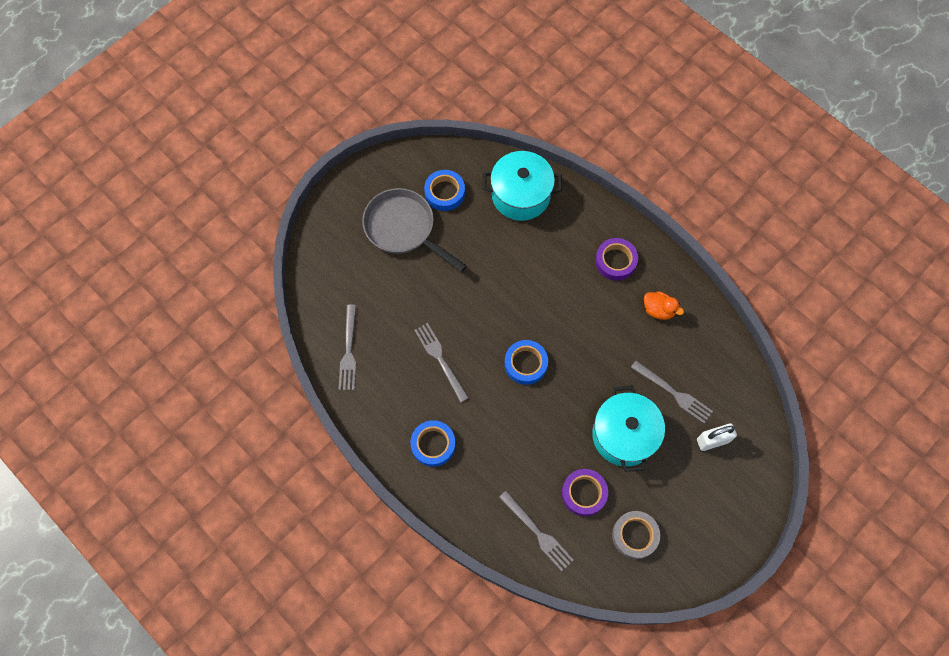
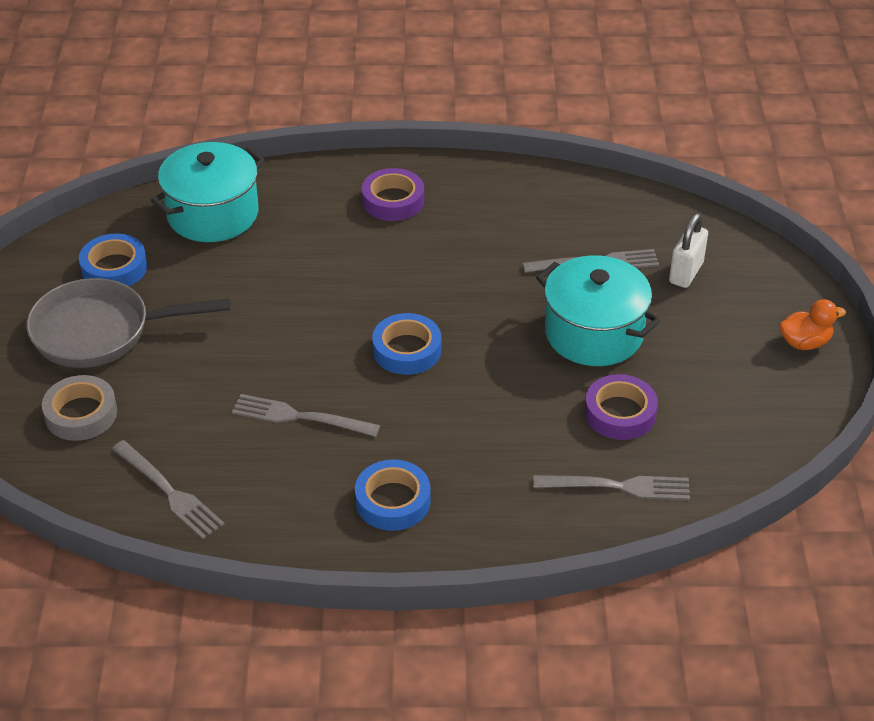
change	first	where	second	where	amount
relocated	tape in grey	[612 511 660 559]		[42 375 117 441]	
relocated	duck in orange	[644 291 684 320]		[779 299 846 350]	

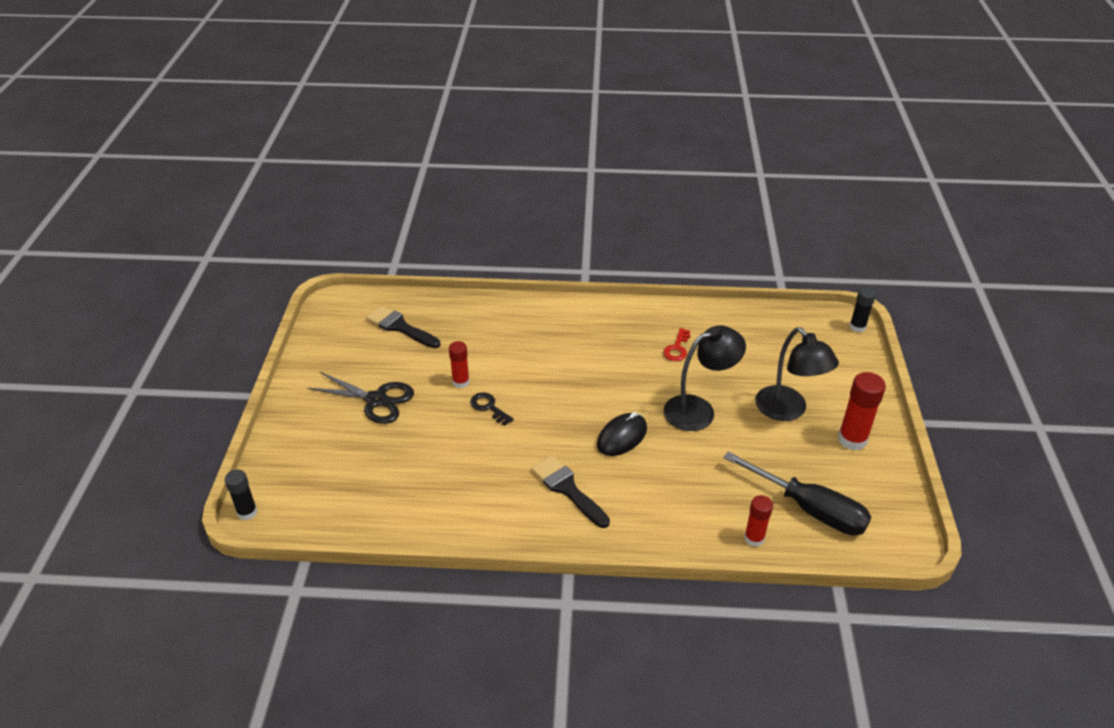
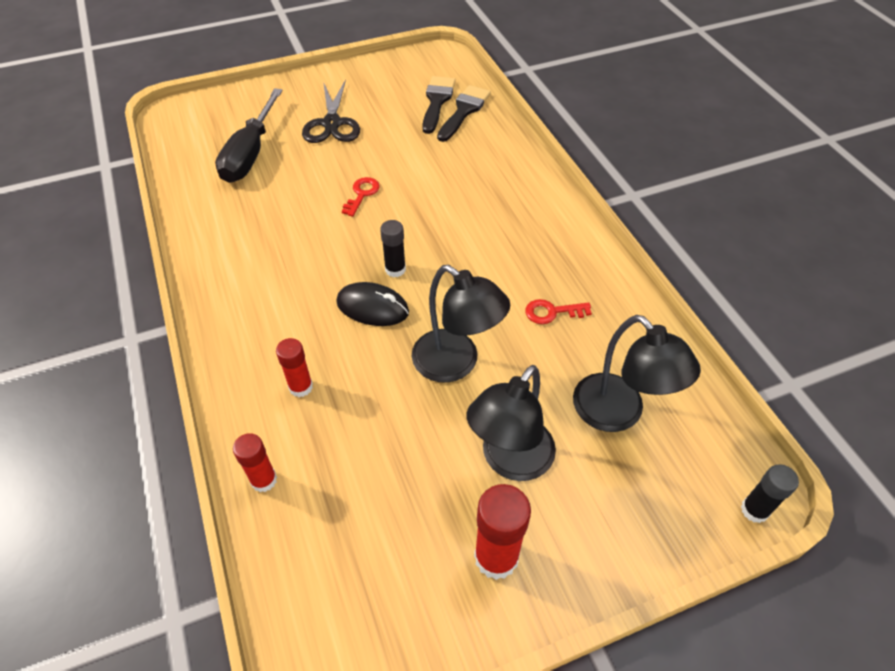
change	first	where	second	where	amount
relocated	glue stick in black	[225 469 257 520]		[380 220 406 277]	
relocated	glue stick in red	[449 341 469 388]		[276 338 313 397]	
colour	key in black	[470 392 514 426]	key in red	[342 177 380 217]	
relocated	brush in black	[531 455 610 528]		[437 85 491 142]	
relocated	screwdriver in black	[723 451 871 535]		[215 88 283 183]	
appeared			lamp in black	[573 315 701 432]	

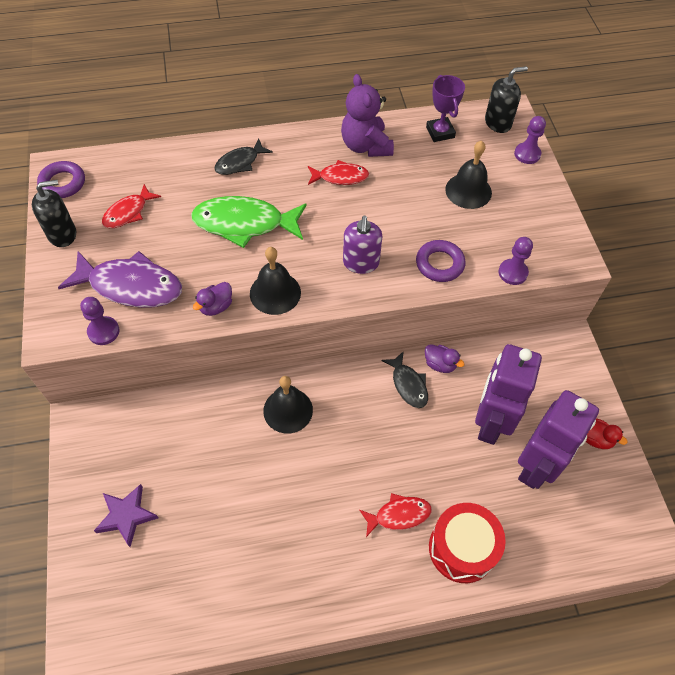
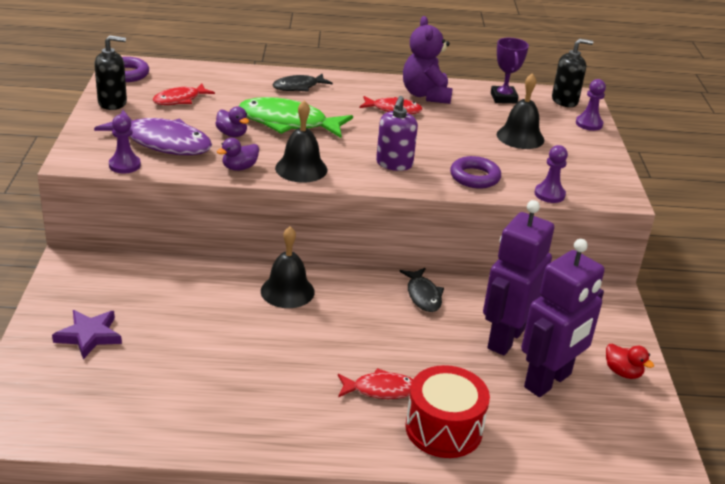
change	first	where	second	where	amount
relocated	duck in purple	[425 345 464 373]		[215 107 249 137]	

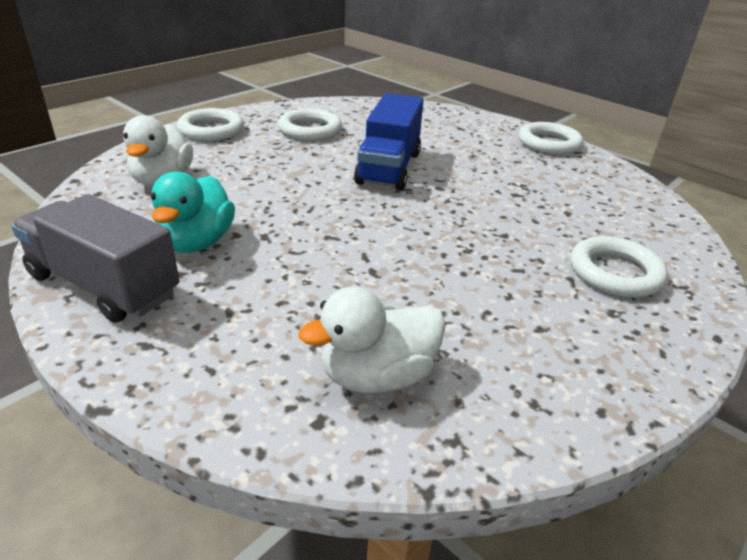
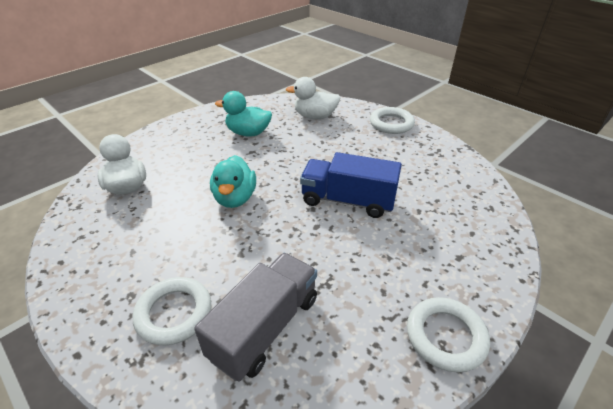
change	first	where	second	where	amount
relocated	truck in grey	[11 194 180 323]		[194 253 317 381]	
missing	ring in white	[278 108 342 141]			
appeared			duck in turquoise	[210 155 256 208]	

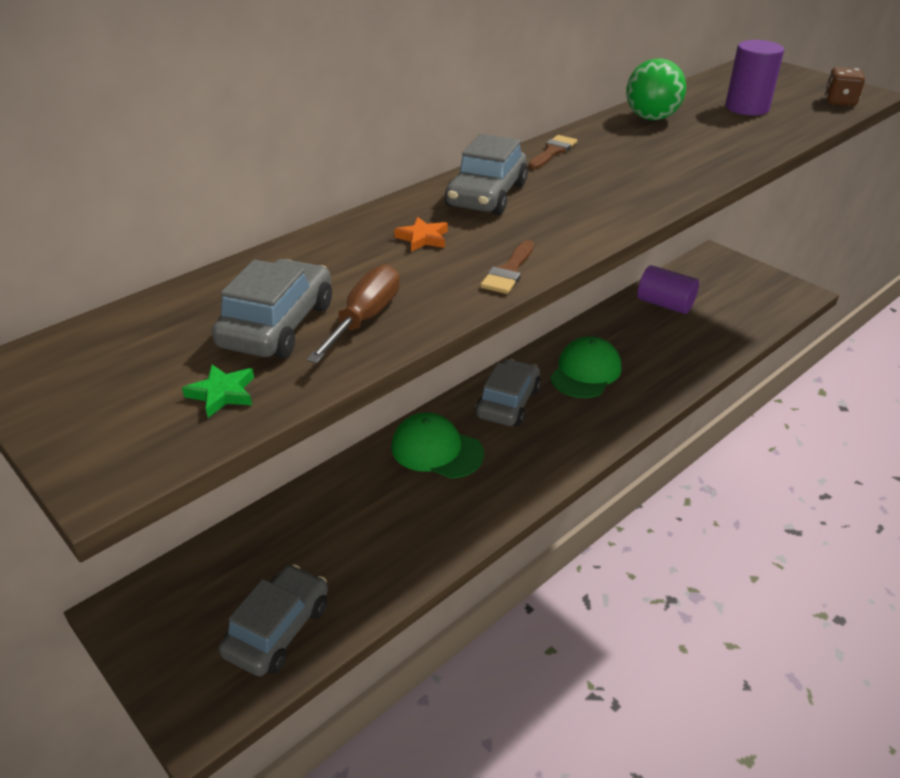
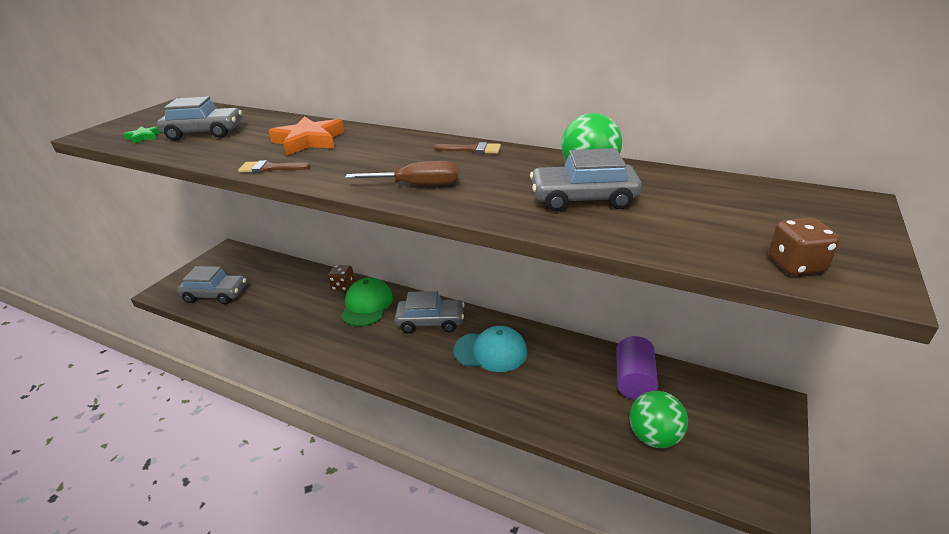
change	first	where	second	where	amount
relocated	screwdriver in brown	[306 264 400 363]		[345 161 459 185]	
size	star in orange	[394 217 448 252]		[269 116 344 156]	x2.03
relocated	car in grey	[445 134 528 215]		[530 148 642 212]	
colour	cap in green	[550 336 621 398]	cap in turquoise	[453 326 527 372]	
missing	cylinder in purple	[725 40 784 116]			
appeared			dice in brown	[328 265 355 291]	
appeared			ball in green	[629 391 688 448]	

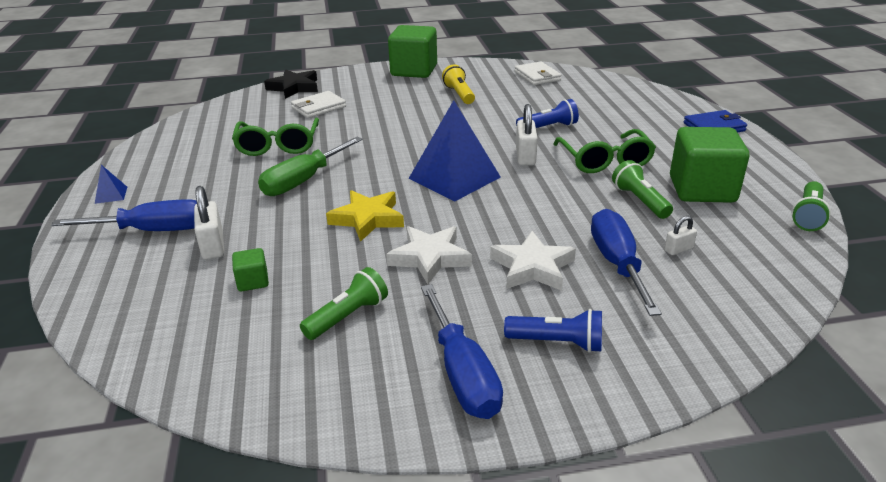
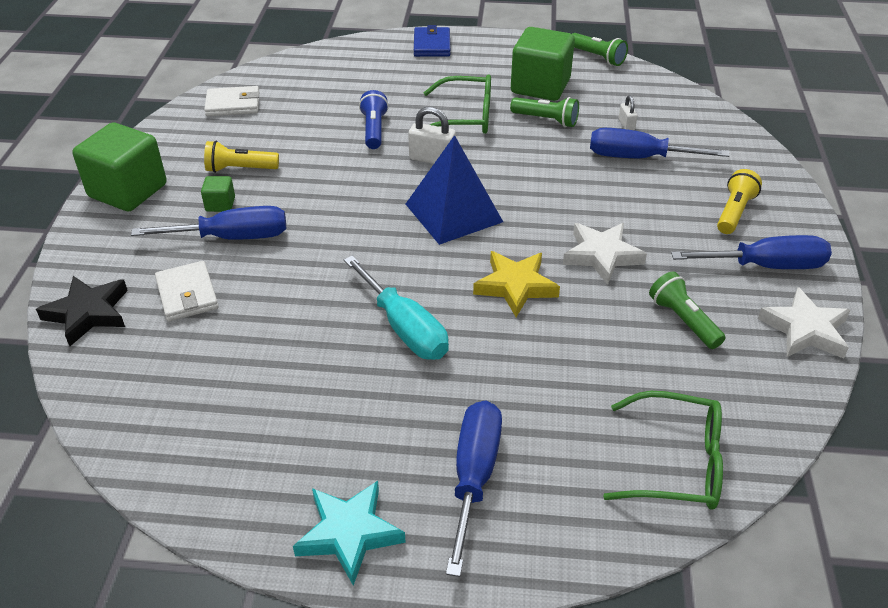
change	first	where	second	where	amount
exchanged	pyramid in blue	[95 165 127 204]	star in turquoise	[293 481 406 586]	
missing	padlock in white	[194 186 224 260]			
relocated	glasses in green	[232 118 319 156]		[603 391 723 510]	
relocated	cube in green	[232 248 269 291]		[201 176 235 212]	
colour	screwdriver in green	[258 137 363 196]	screwdriver in turquoise	[344 256 449 360]	
relocated	star in white	[490 231 576 291]		[758 287 851 358]	
colour	flashlight in blue	[504 309 602 353]	flashlight in yellow	[717 169 762 234]	
spun	flashlight in green	[612 160 673 219]		[510 97 579 127]	150 degrees counterclockwise
appeared			screwdriver in blue	[131 206 286 240]	

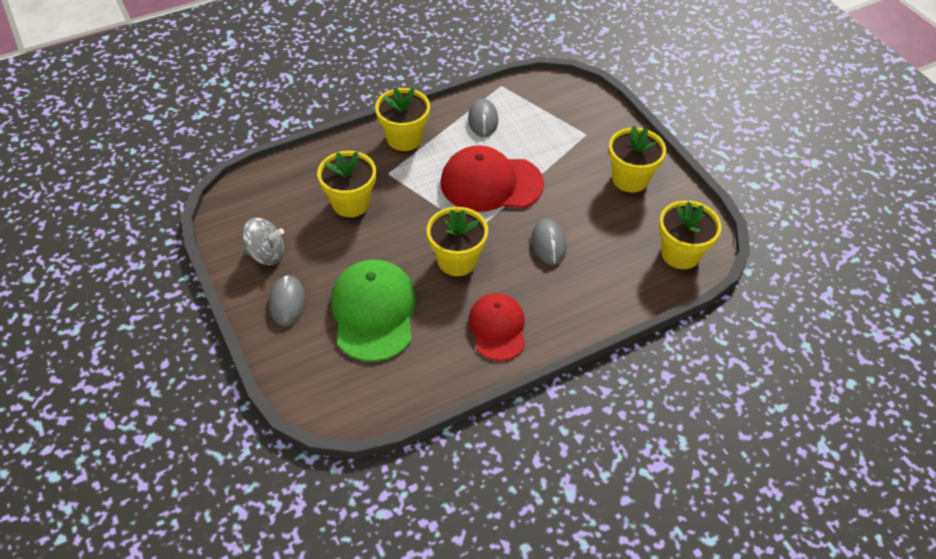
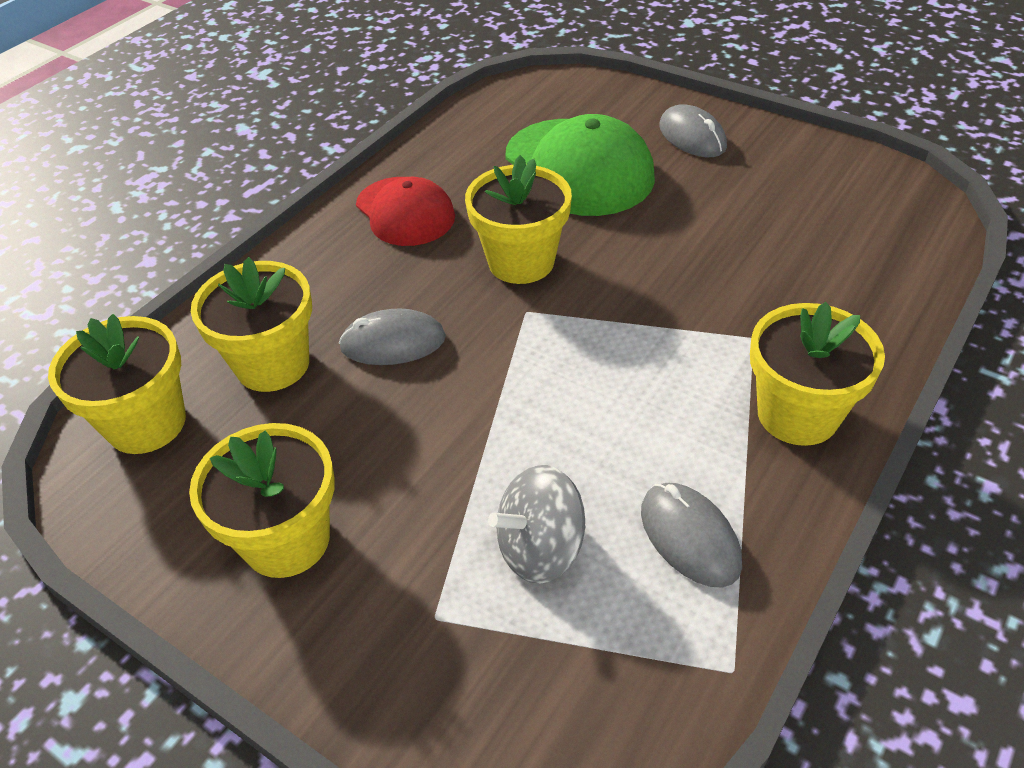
change	first	where	second	where	amount
relocated	spinning top in grey	[242 217 284 265]		[488 465 585 584]	
relocated	flower pot in yellow	[317 151 376 217]		[191 257 312 392]	
missing	cap in red	[440 145 544 212]			
spun	mouse in grey	[531 219 566 265]		[339 308 446 365]	60 degrees counterclockwise

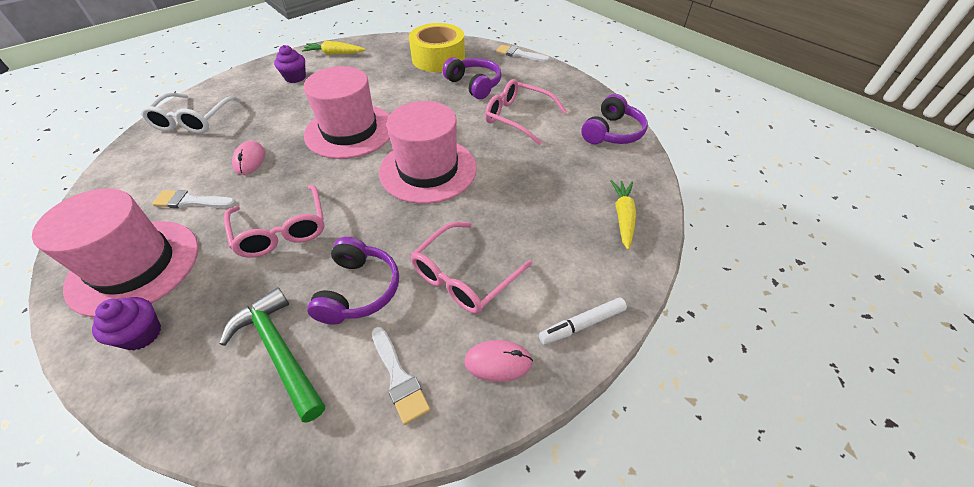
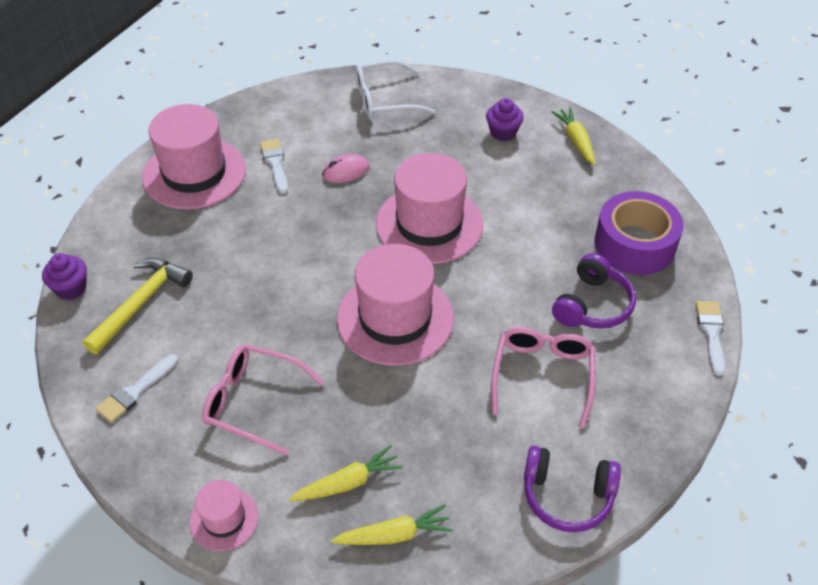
change	first	where	second	where	amount
relocated	cupcake in purple	[92 297 161 351]		[42 253 87 300]	
colour	hammer in green	[220 288 325 423]	hammer in yellow	[83 258 193 354]	
missing	glasses in pink	[224 185 324 258]			
missing	headphones in purple	[307 237 399 325]			
colour	tape in yellow	[409 23 465 72]	tape in purple	[595 191 683 275]	
missing	mouse in pink	[464 340 533 382]			
exchanged	marker in white	[539 298 627 345]	hat in pink	[190 480 258 551]	
appeared			carrot in yellow	[289 445 403 501]	

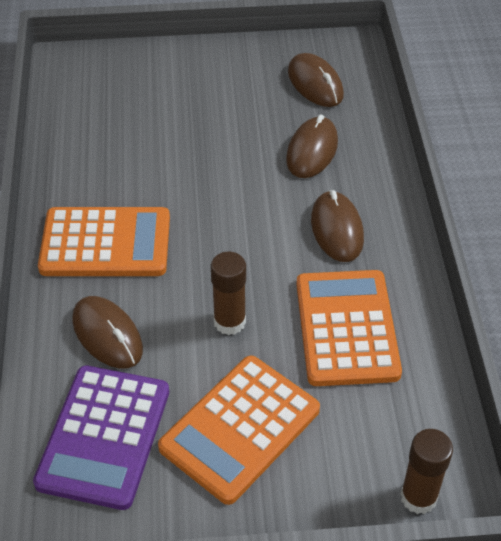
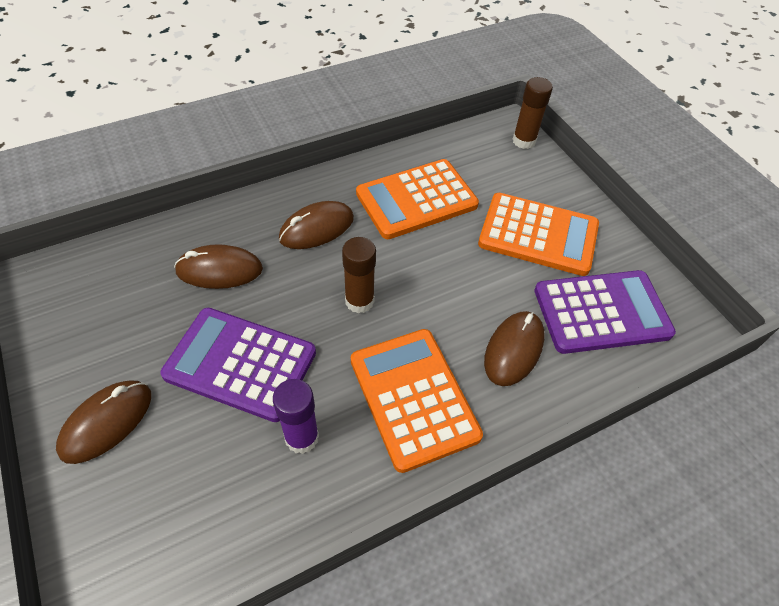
change	first	where	second	where	amount
relocated	glue stick in brown	[211 252 246 335]		[342 237 376 313]	
relocated	mouse in brown	[288 53 344 107]		[56 380 151 464]	
appeared			calculator in purple	[160 308 316 422]	
appeared			glue stick in purple	[273 379 319 454]	

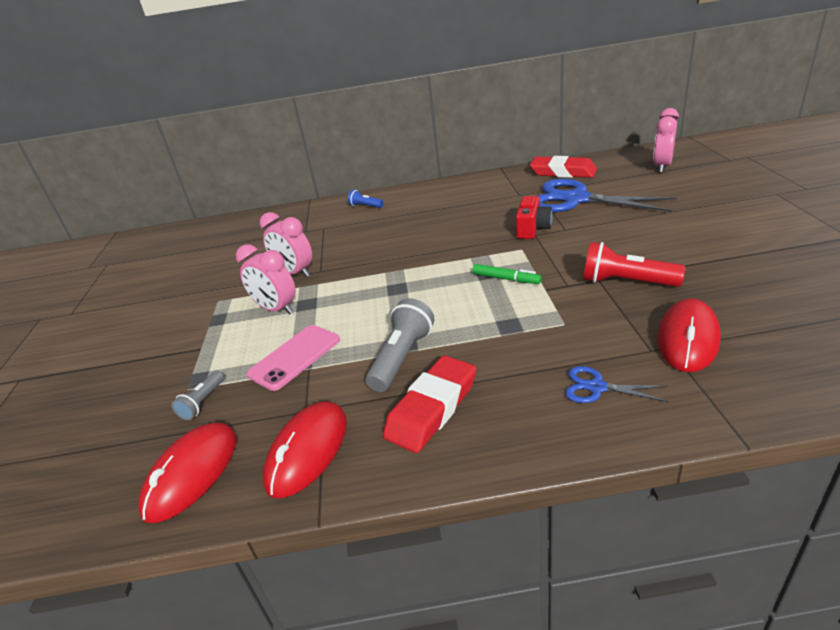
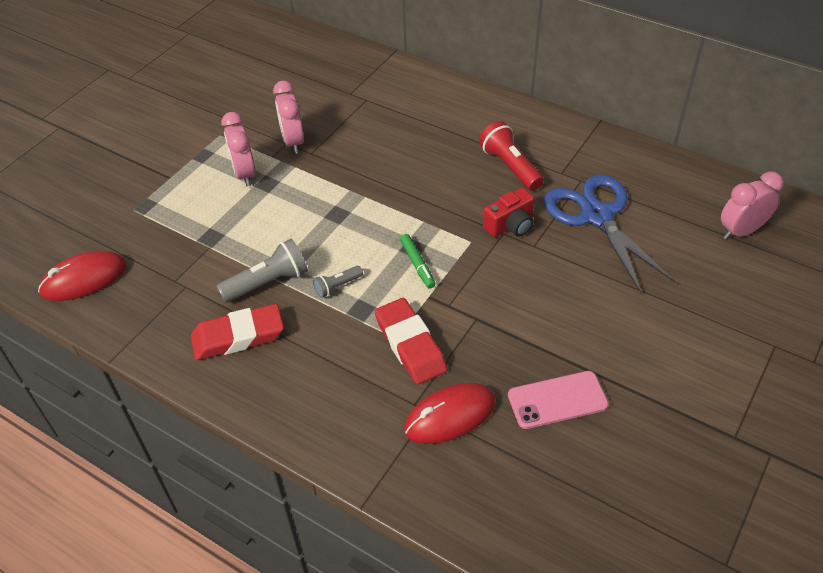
change	first	where	second	where	amount
relocated	flashlight in grey	[171 371 224 420]		[313 266 363 298]	
relocated	phone in pink	[247 325 340 391]		[508 371 609 429]	
missing	mouse in red	[263 401 347 498]			
missing	flashlight in blue	[348 190 384 208]			
relocated	eraser in red	[530 156 597 178]		[375 298 448 385]	
missing	scissors in blue	[565 366 669 403]			
relocated	flashlight in red	[583 242 685 287]		[479 121 544 191]	

